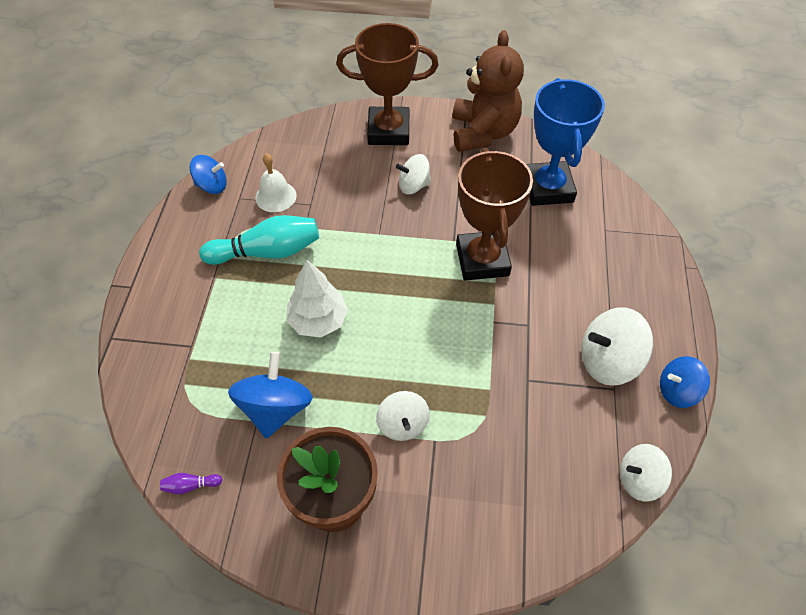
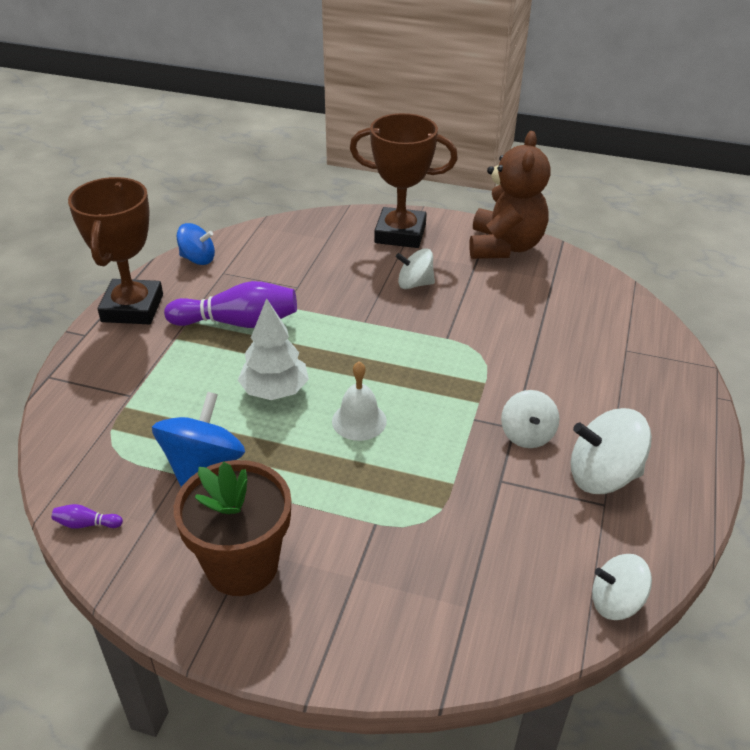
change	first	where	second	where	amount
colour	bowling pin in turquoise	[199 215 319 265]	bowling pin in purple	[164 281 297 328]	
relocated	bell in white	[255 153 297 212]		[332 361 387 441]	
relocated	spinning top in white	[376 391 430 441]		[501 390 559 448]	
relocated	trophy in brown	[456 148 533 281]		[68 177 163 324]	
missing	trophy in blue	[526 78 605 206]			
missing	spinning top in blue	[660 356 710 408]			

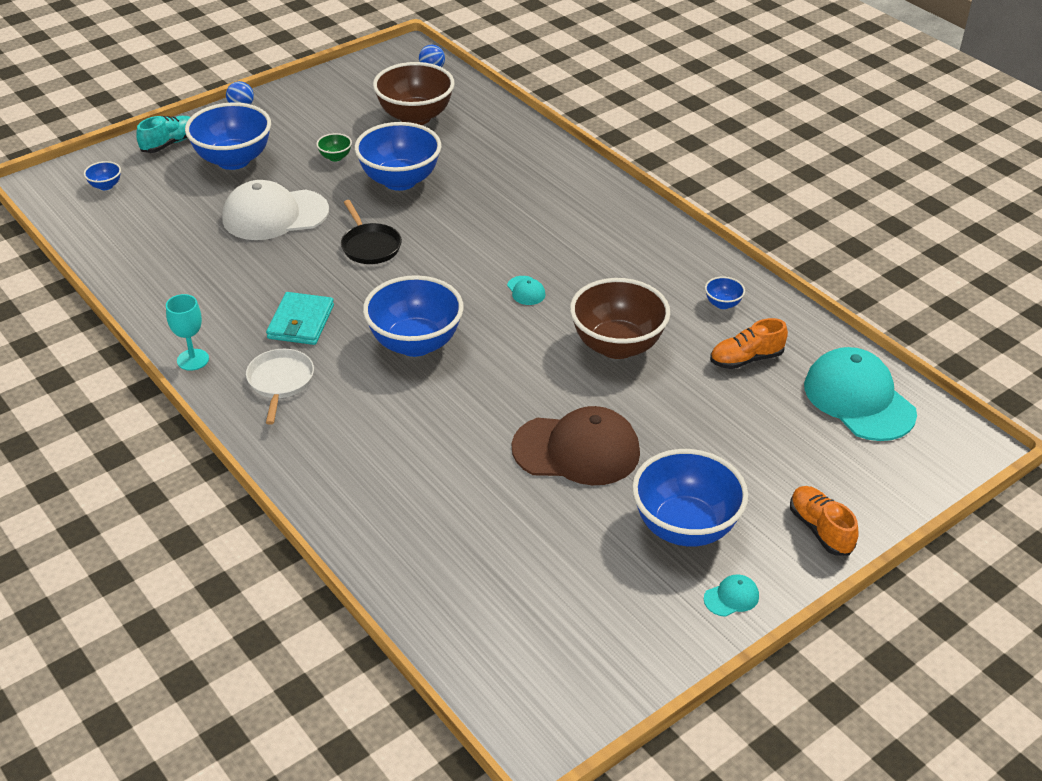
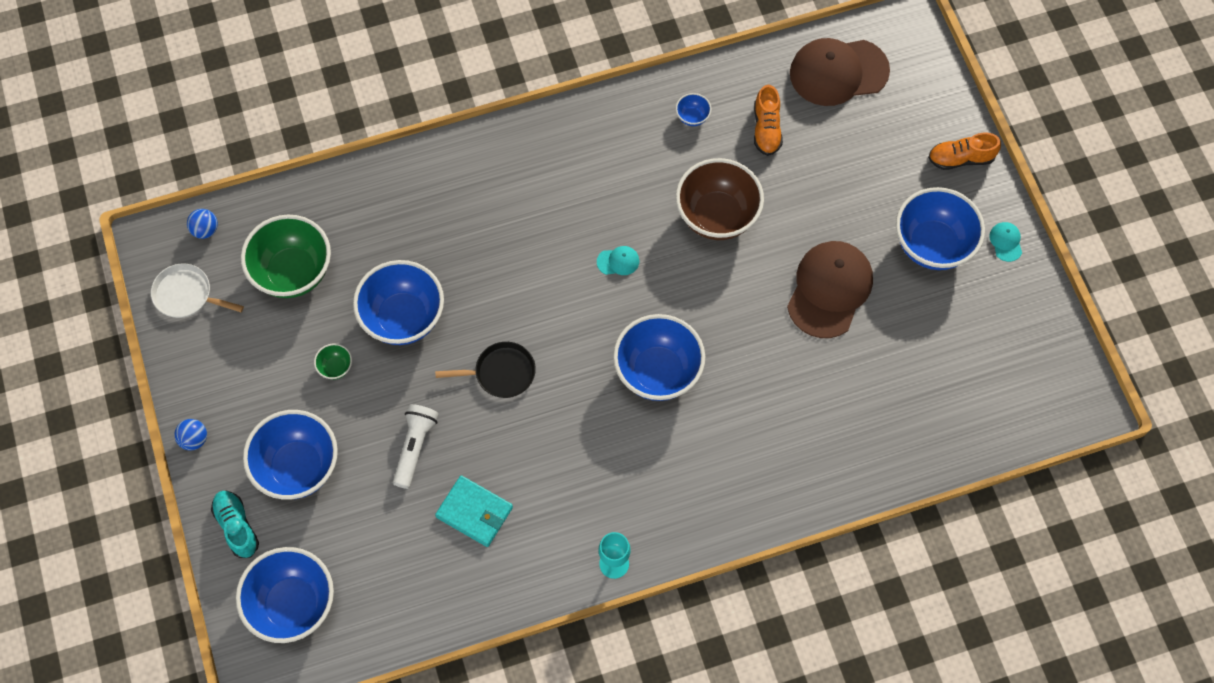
change	first	where	second	where	amount
size	bowl in blue	[84 161 121 190]		[236 547 334 643]	x2.37
exchanged	cap in white	[222 180 329 240]	flashlight in white	[393 404 439 489]	
relocated	pan in white	[246 349 314 425]		[151 263 244 318]	
relocated	wallet in turquoise	[266 292 334 345]		[435 475 513 547]	
colour	bowl in brown	[373 62 455 125]	bowl in green	[241 215 331 298]	
colour	cap in turquoise	[804 347 917 441]	cap in brown	[790 38 890 106]	

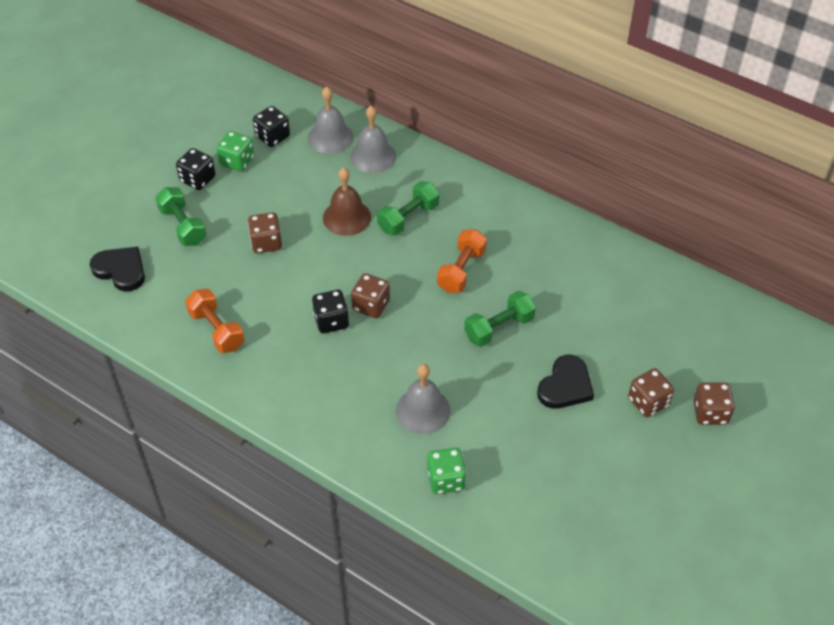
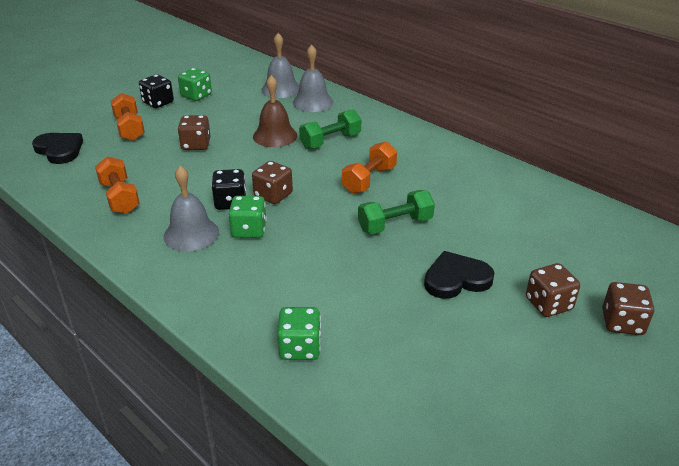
change	first	where	second	where	amount
colour	dumbbell in green	[155 187 207 246]	dumbbell in orange	[111 93 145 141]	
missing	dice in black	[253 106 290 147]			
relocated	bell in grey	[396 364 451 434]		[164 166 219 251]	
spun	heart in black	[537 355 594 409]		[424 251 494 299]	150 degrees counterclockwise
appeared			dice in green	[228 196 267 238]	

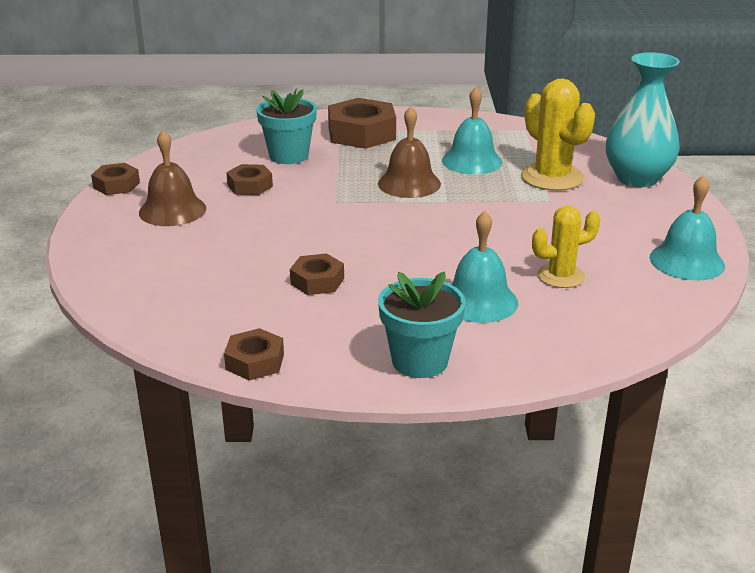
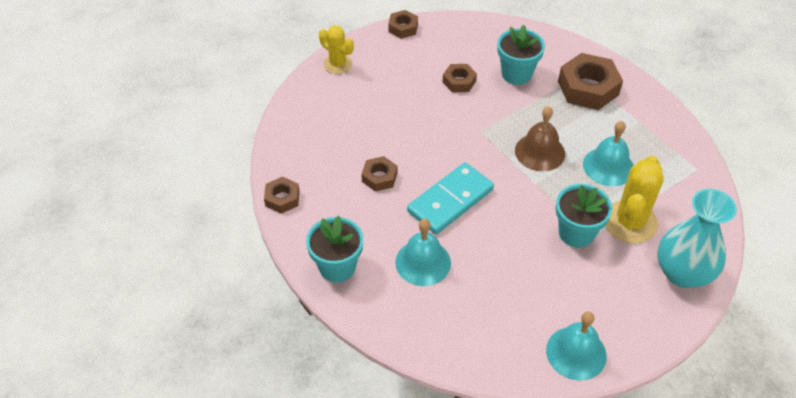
change	first	where	second	where	amount
missing	bell in brown	[139 130 206 226]			
relocated	cactus in yellow	[532 206 600 288]		[319 25 354 74]	
appeared			domino in turquoise	[407 162 494 234]	
appeared			flower pot in turquoise	[556 184 612 248]	

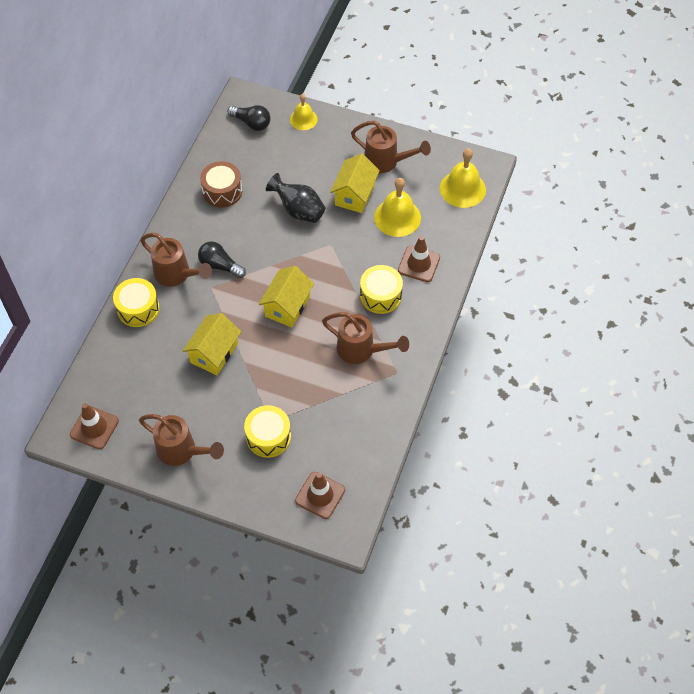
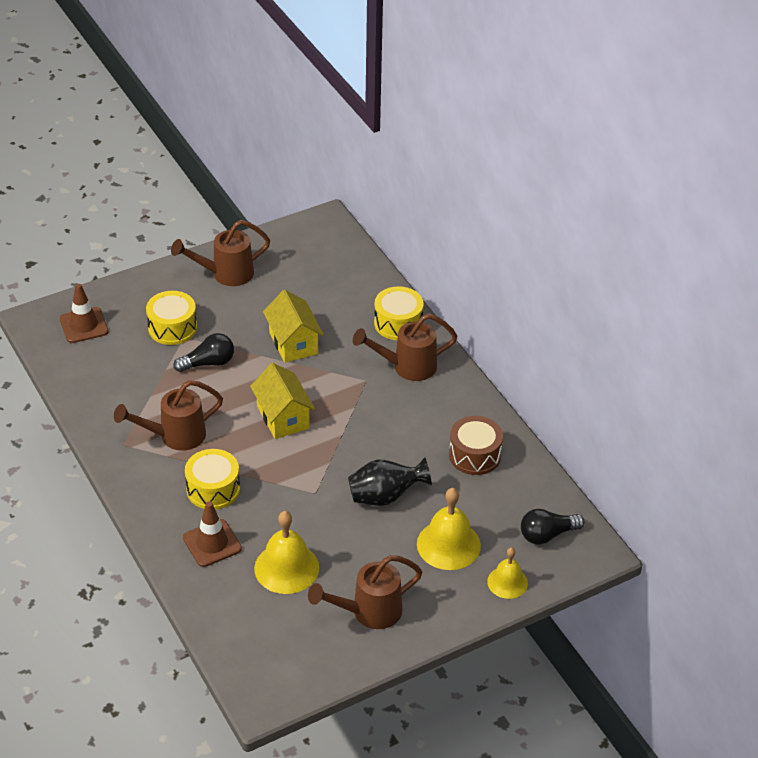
change	first	where	second	where	amount
missing	traffic cone in brown	[70 403 119 449]			
relocated	light bulb in black	[198 241 246 278]		[173 333 234 372]	
missing	house in yellow	[330 153 380 213]			
relocated	bell in yellow	[440 149 486 208]		[417 488 481 570]	

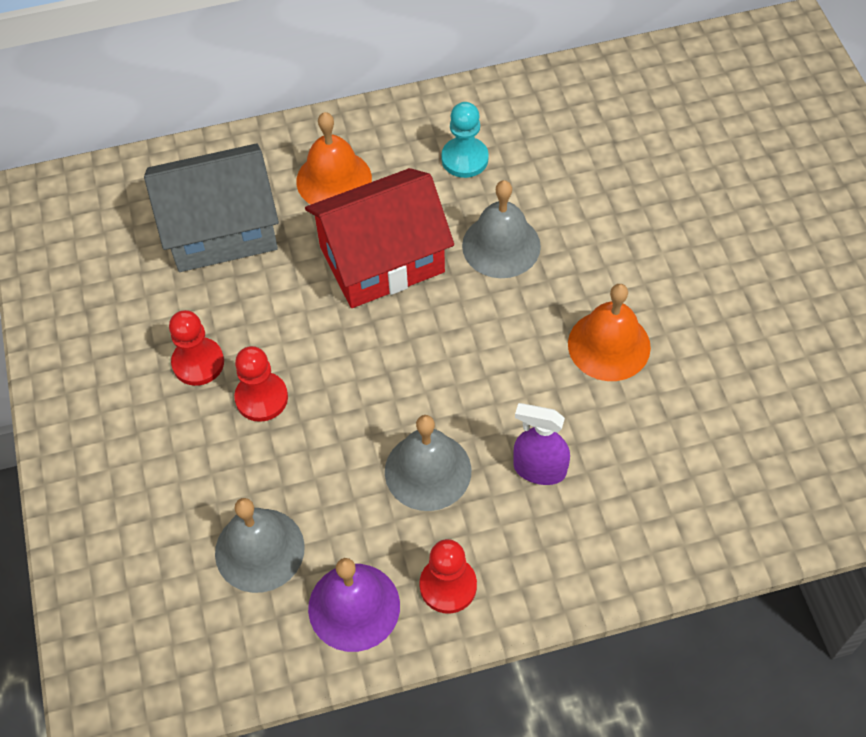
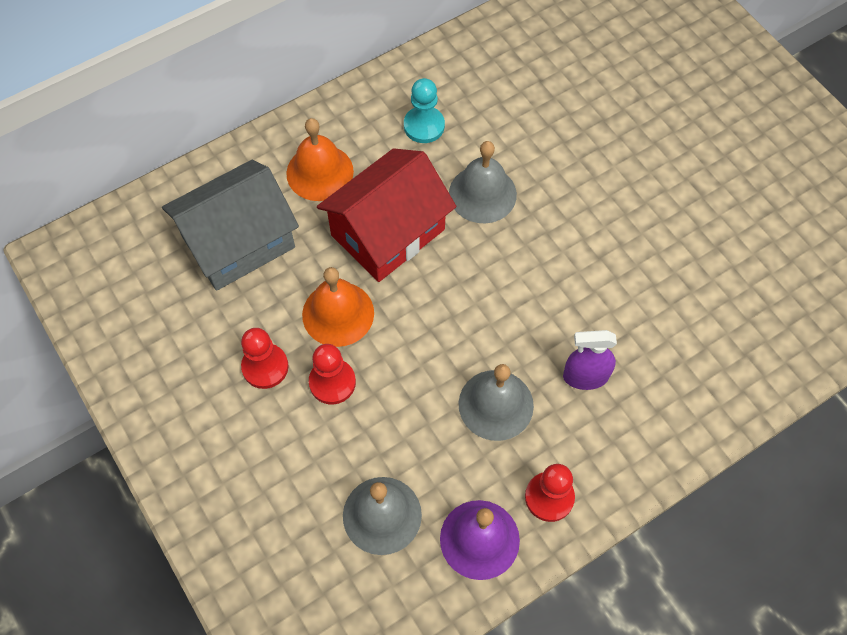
change	first	where	second	where	amount
relocated	bell in orange	[568 284 651 381]		[302 267 374 347]	

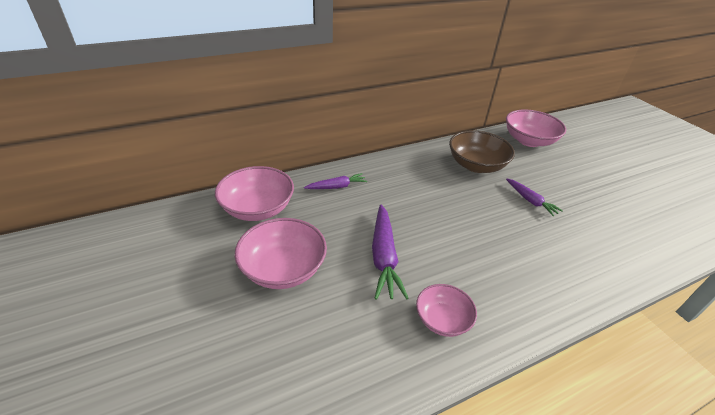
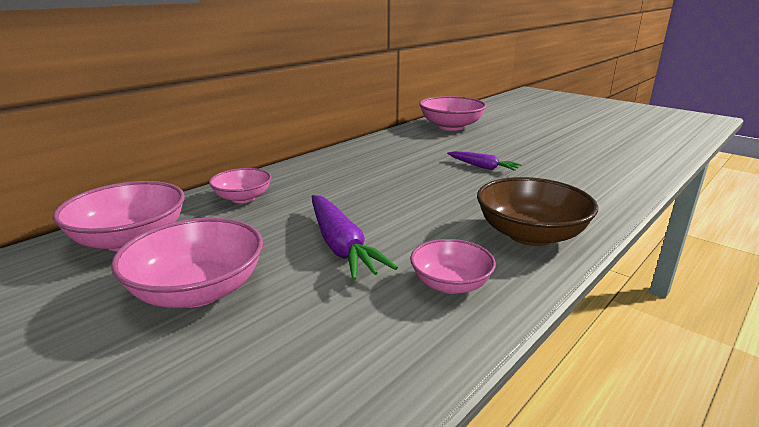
change	first	where	second	where	amount
exchanged	carrot in purple	[304 173 367 189]	bowl in pink	[209 168 271 203]	
relocated	bowl in brown	[449 130 515 173]		[477 177 598 246]	

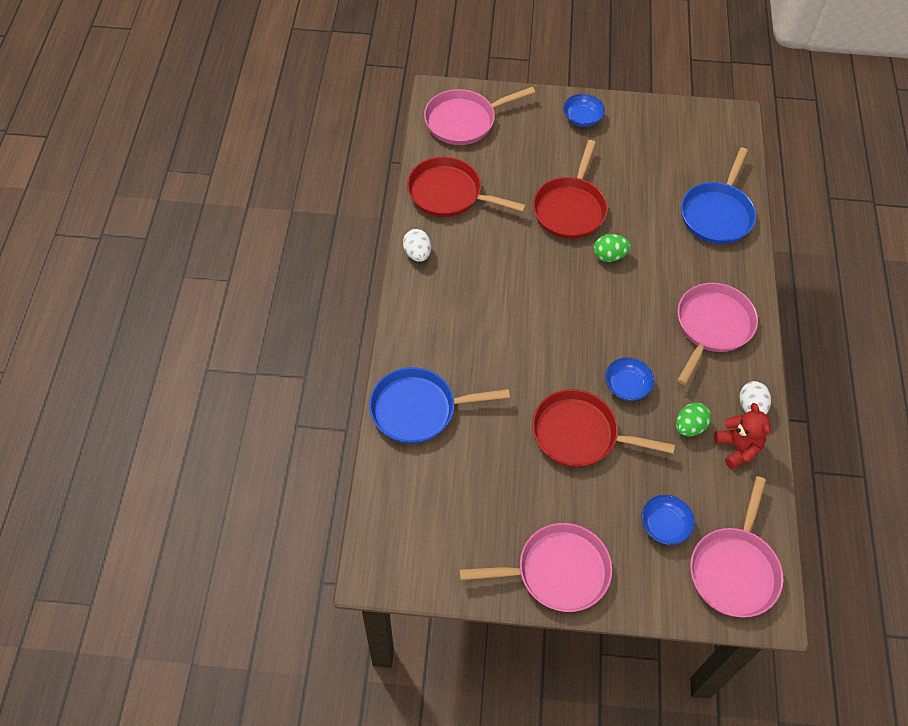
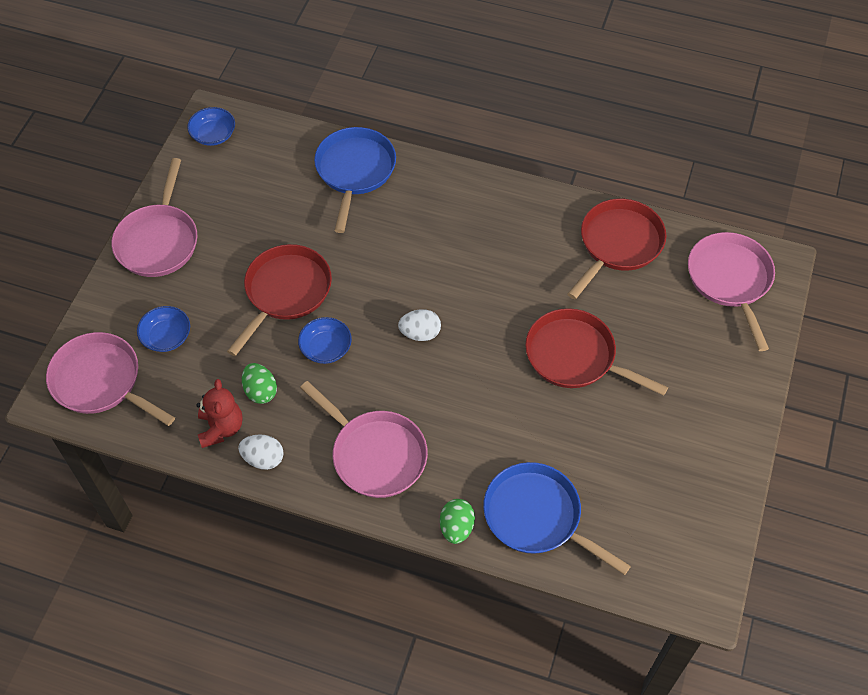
change	first	where	second	where	amount
relocated	egg in white	[403 229 431 262]		[398 309 441 341]	
relocated	bowl in blue	[563 94 605 127]		[187 107 235 146]	
relocated	egg in green	[594 234 631 262]		[440 499 475 544]	
spun	teddy bear in red	[714 403 771 470]		[196 379 243 448]	90 degrees counterclockwise

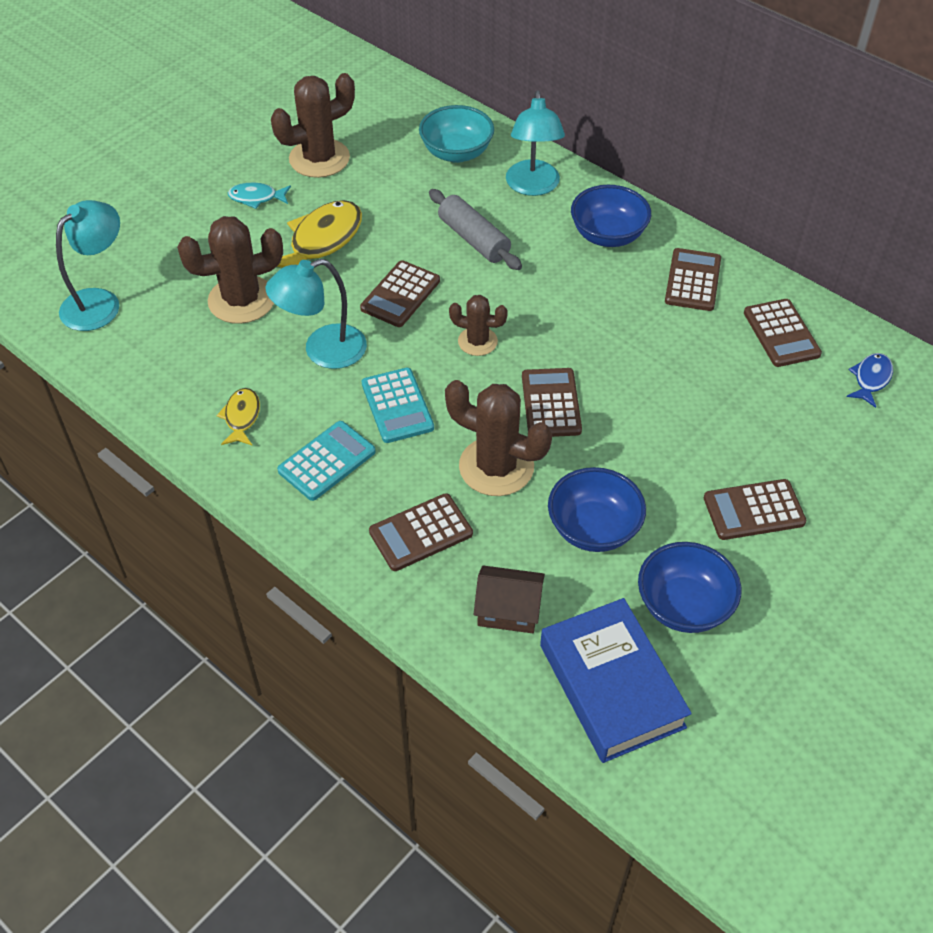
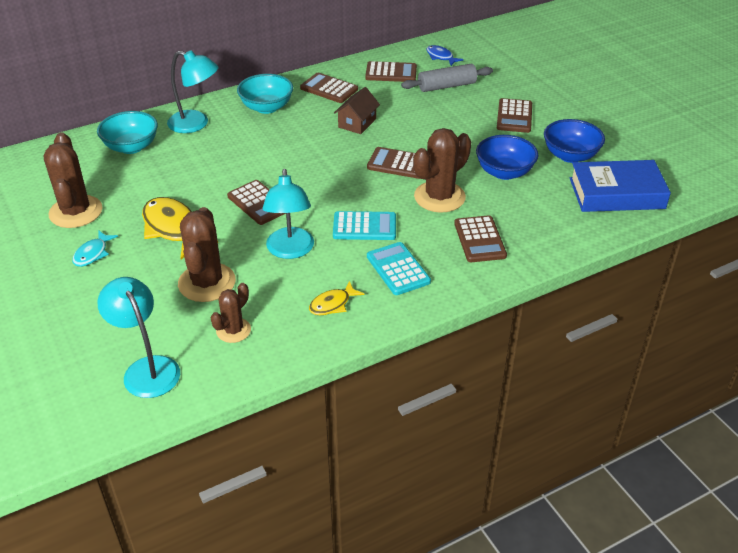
change	first	where	second	where	amount
spun	fish in yellow	[216 388 260 445]		[309 281 365 315]	60 degrees counterclockwise
relocated	rolling pin in grey	[429 189 522 270]		[401 64 493 92]	
relocated	cactus in brown	[449 295 508 356]		[211 283 251 343]	
relocated	house in brown	[474 565 545 633]		[334 87 380 134]	
colour	bowl in blue	[571 185 651 247]	bowl in turquoise	[237 74 293 114]	

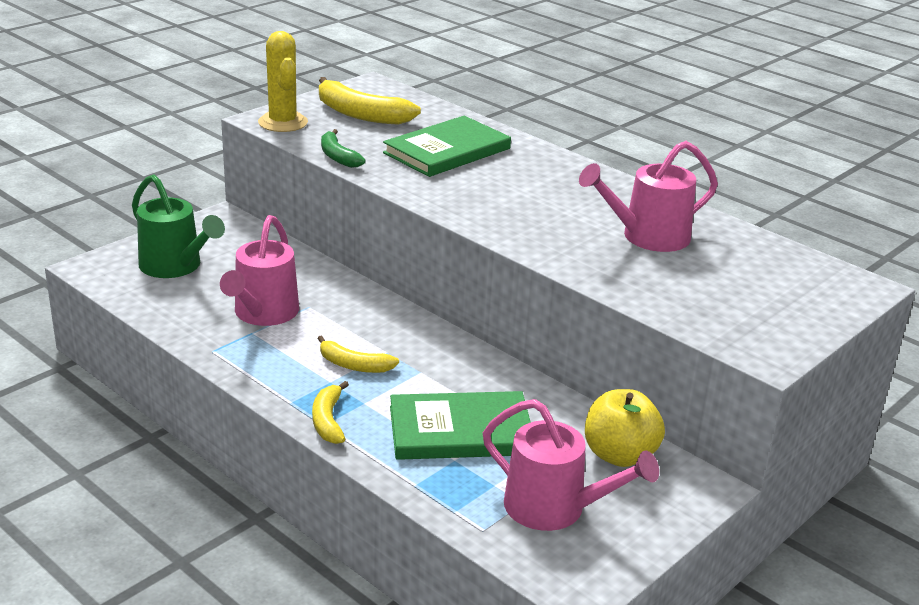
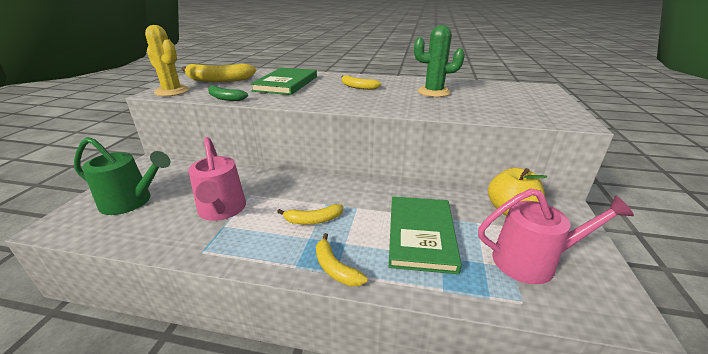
change	first	where	second	where	amount
spun	book in green	[390 391 531 460]		[389 196 462 274]	45 degrees counterclockwise
exchanged	watering can in pink	[579 141 718 252]	cactus in green	[414 25 465 97]	
appeared			banana in yellow	[342 75 381 90]	

